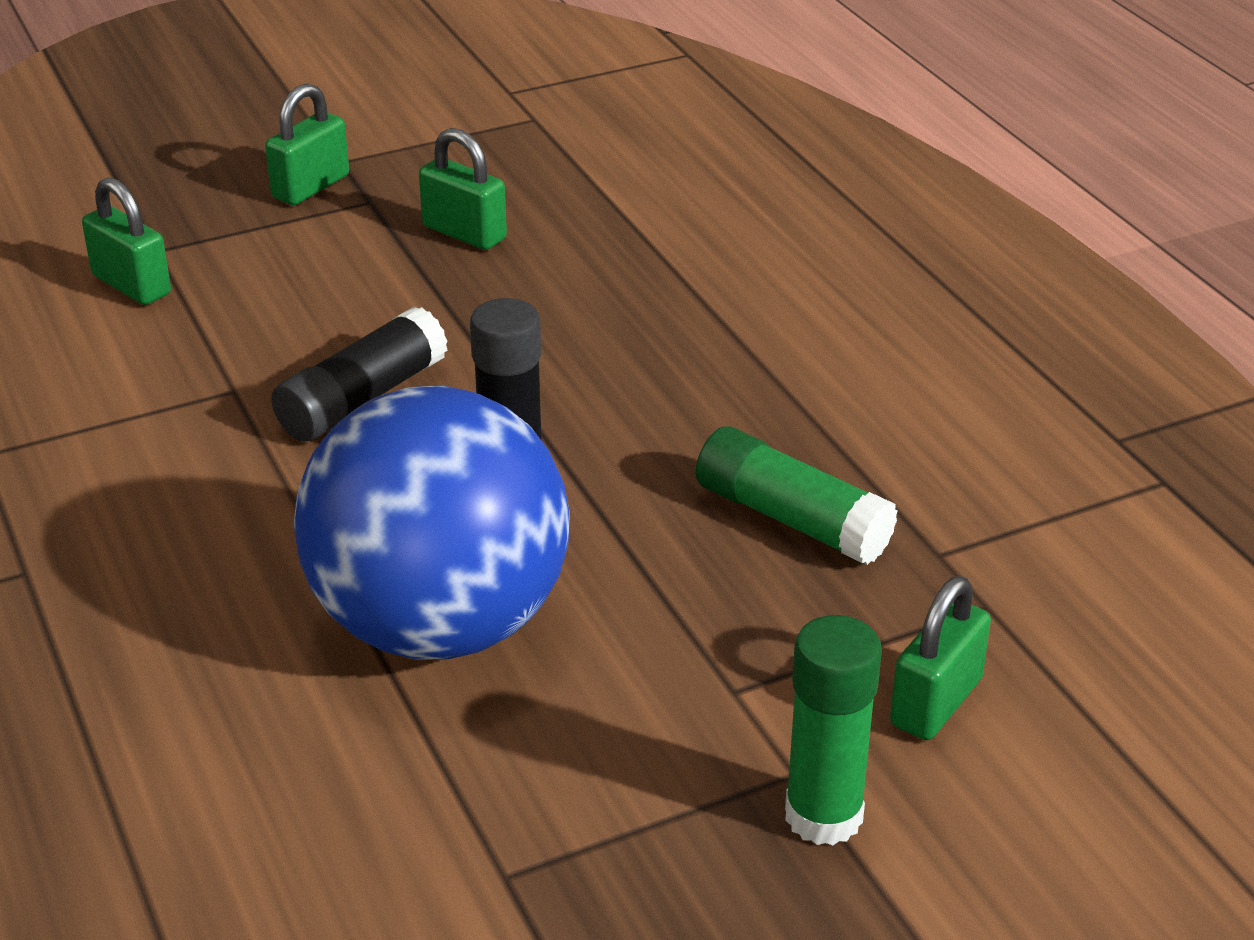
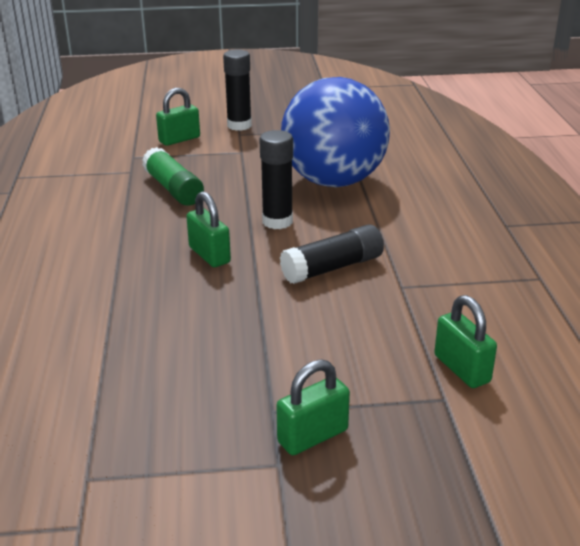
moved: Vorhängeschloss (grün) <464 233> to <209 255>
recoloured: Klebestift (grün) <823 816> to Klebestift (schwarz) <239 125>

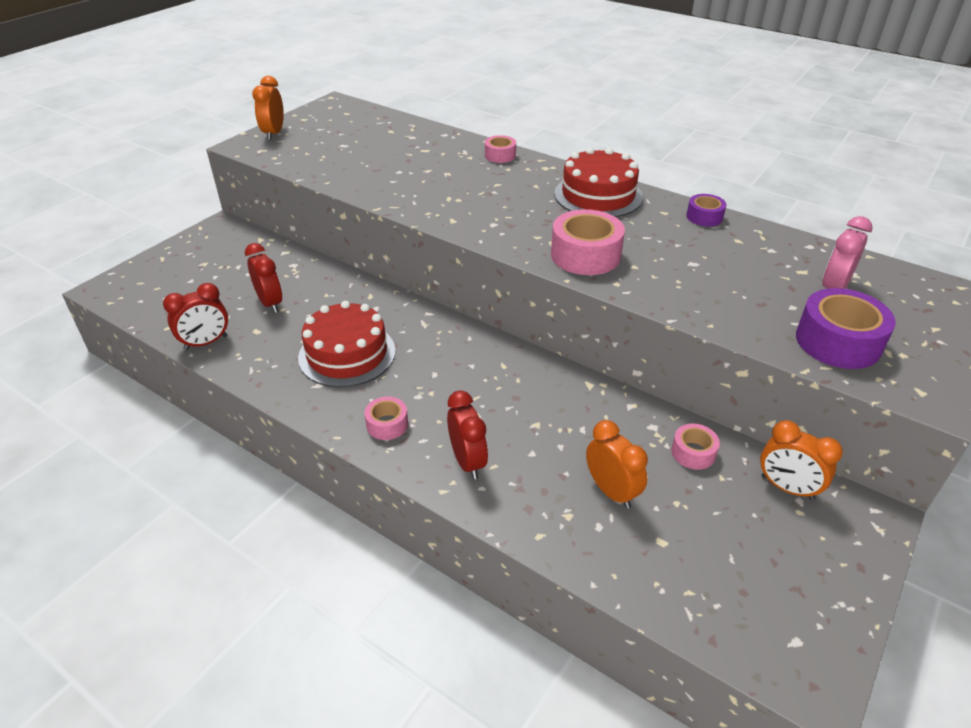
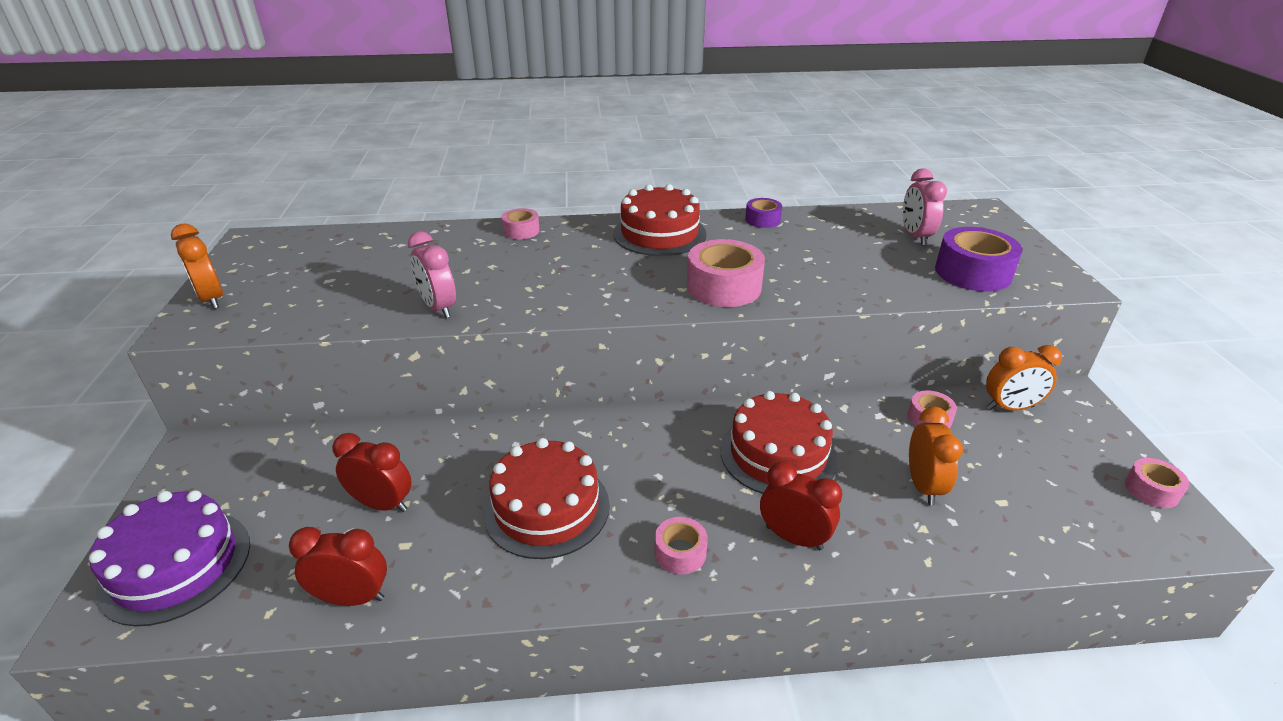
added: Wecker (rosa) <439 308>; Kuchen (rot) <778 454>; Klebeband (rosa) <1151 490>; Kuchen (lila) <176 565>
turned: Wecker (rot) <206 343> = <352 598> 105 degrees counterclockwise; Wecker (orange) <611 491> = <923 486> 75 degrees clockwise

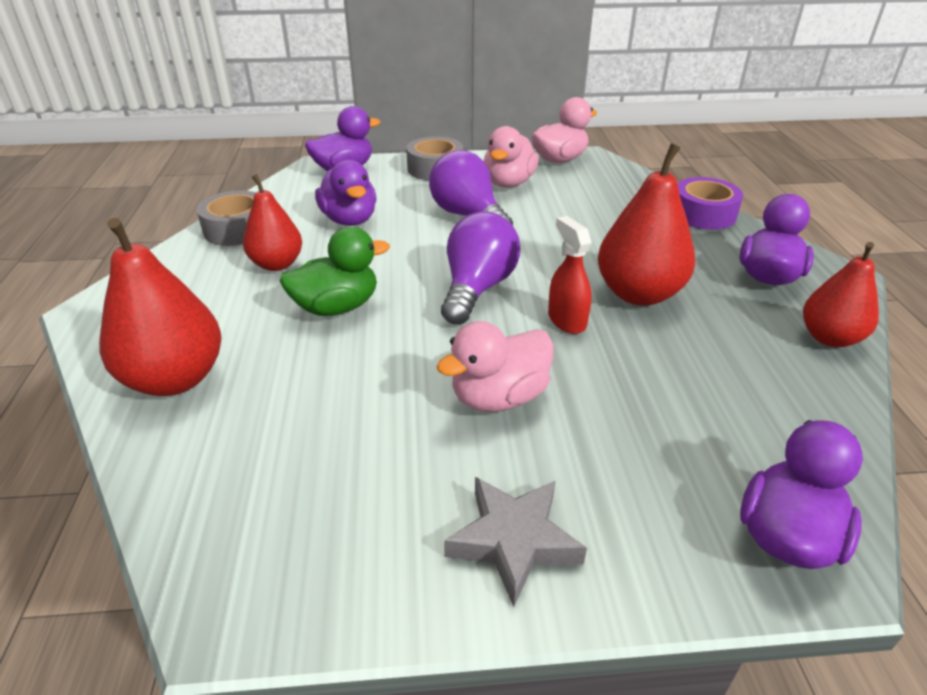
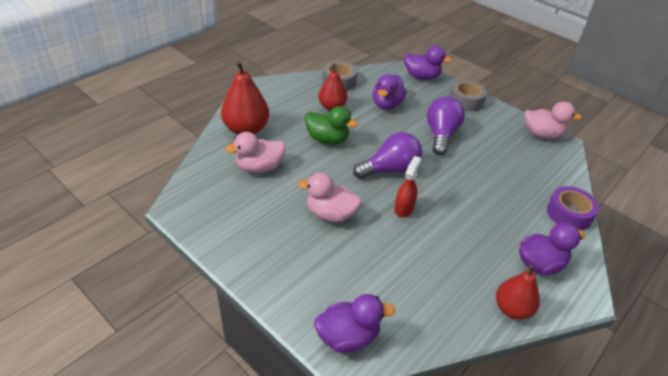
removed: Birne (rot) <638 294>; Stern (grau) <514 541>
moved: Ente (rosa) <509 183> to <259 167>

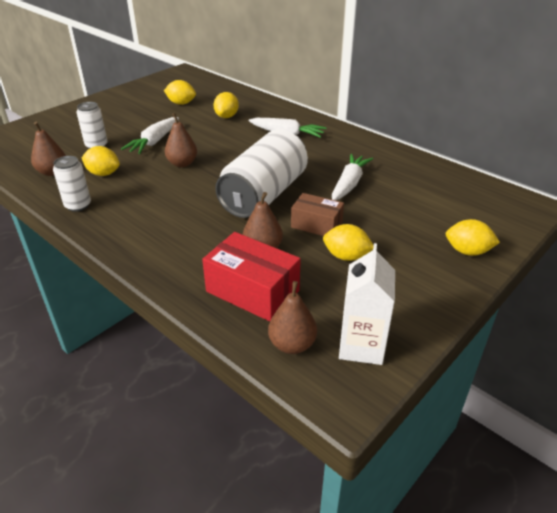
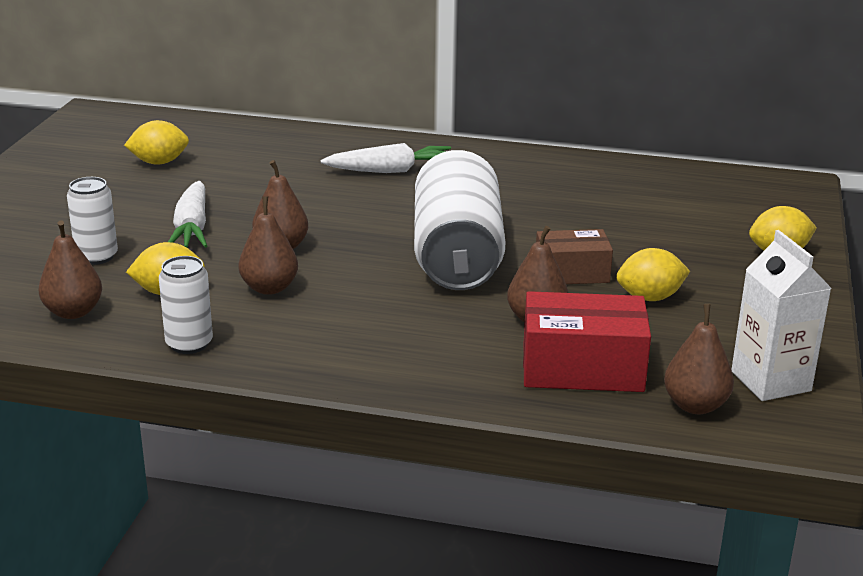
removed: Zitrone (gelb) <226 116>; Karotte (weiß) <349 184>
added: Birne (braun) <269 288>

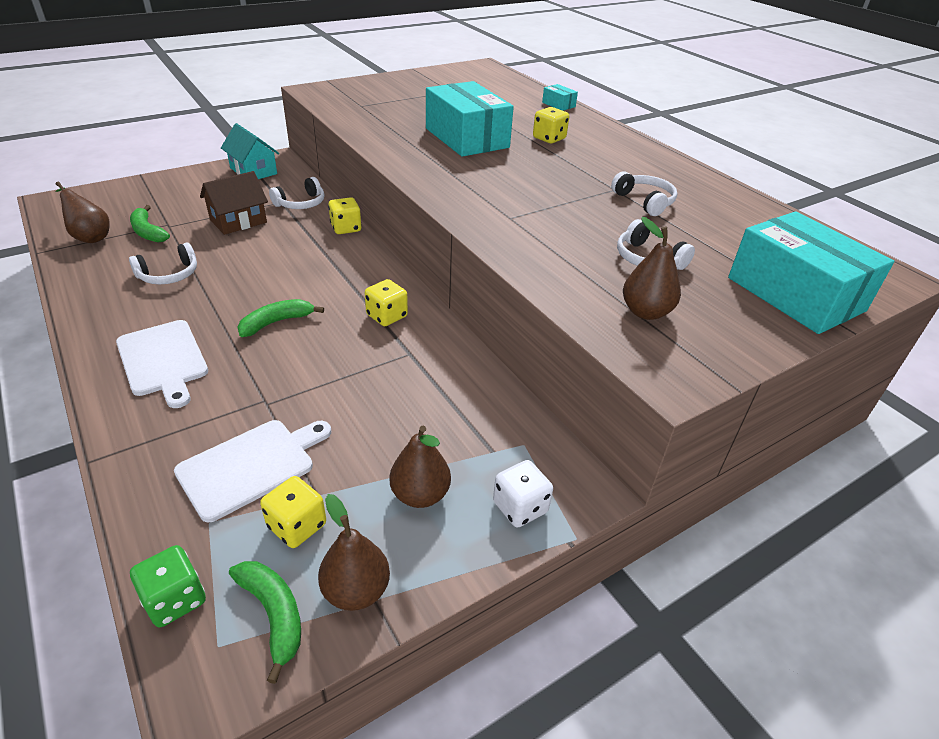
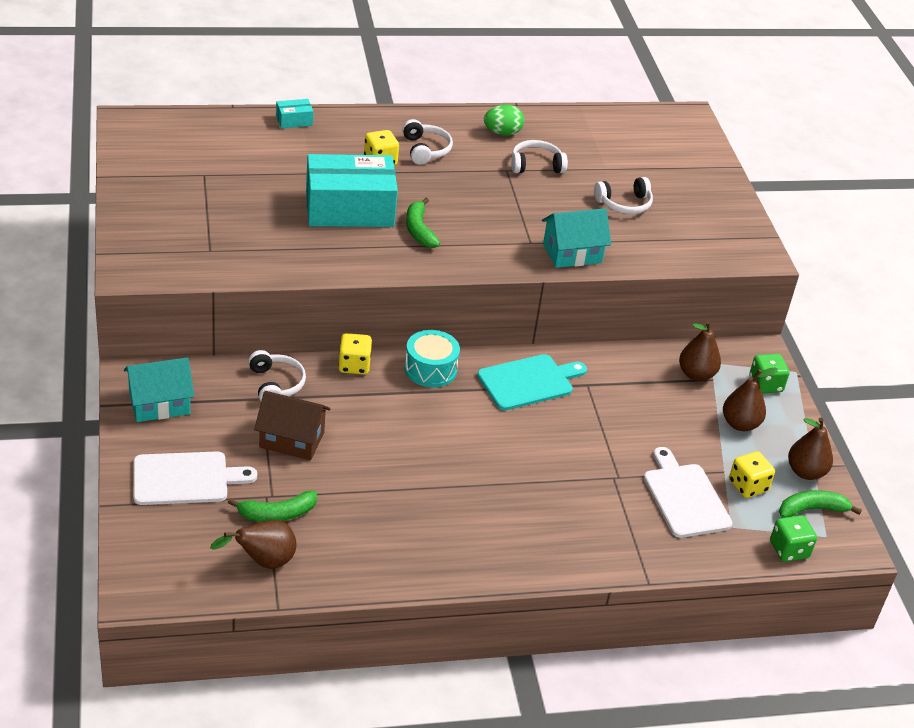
removed: Schachtel (türkis) <795 294>
added: Ei (grün) <502 133>; Haus (türkis) <572 253>; Trommel (türkis) <430 369>
moved: Birne (braun) <646 312> to <696 374>; Kopfhörer (weiß) <169 275> to <425 150>; Banane (grün) <276 322> to <419 230>; Schneidebrett (weiß) <163 360> to <185 479>
replaced: Spielwürfel (gelb) <387 316> to Schneidebrett (türkis) <529 382>
recoloured: Spielwürfel (weiß) <520 507> to Spielwürfel (grün) <765 385>
turned: Haus (braun) <238 221> = <292 440> 60 degrees counterclockwise

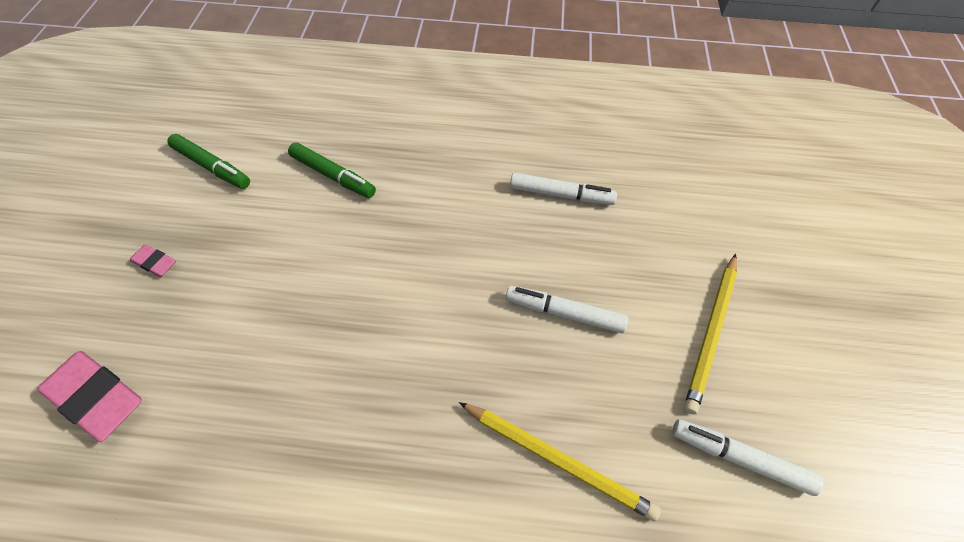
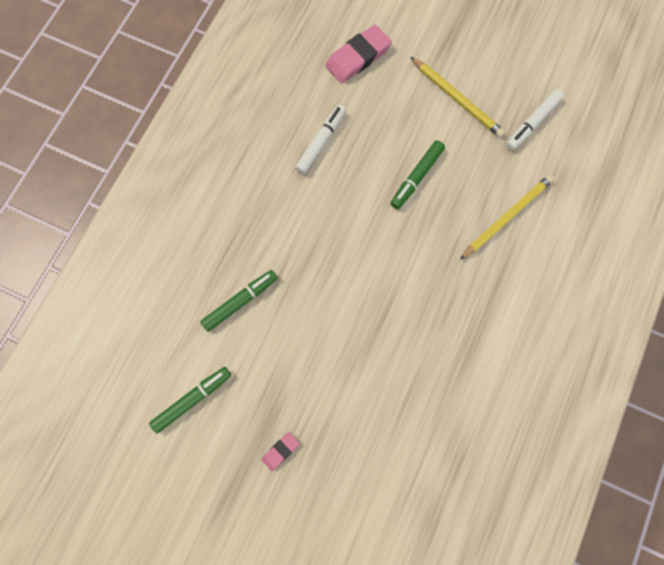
moved: Radiergummi (rosa) <96 397> to <358 57>
recoloured: Filzstift (weiß) <564 313> to Filzstift (grün) <417 177>

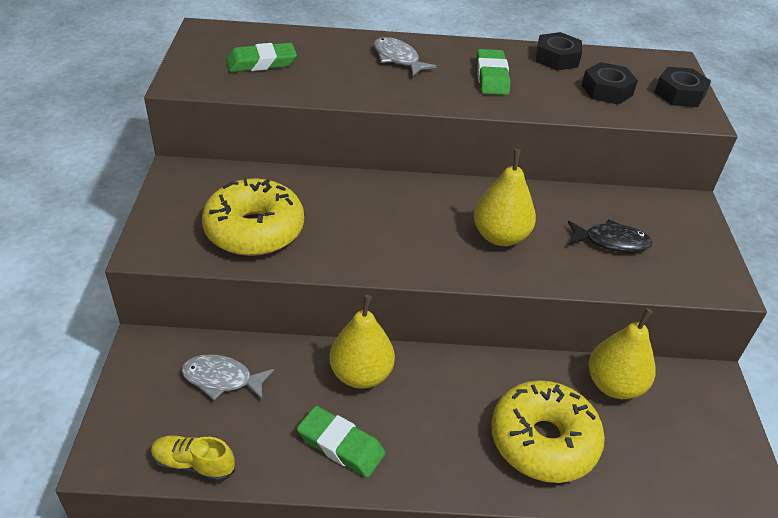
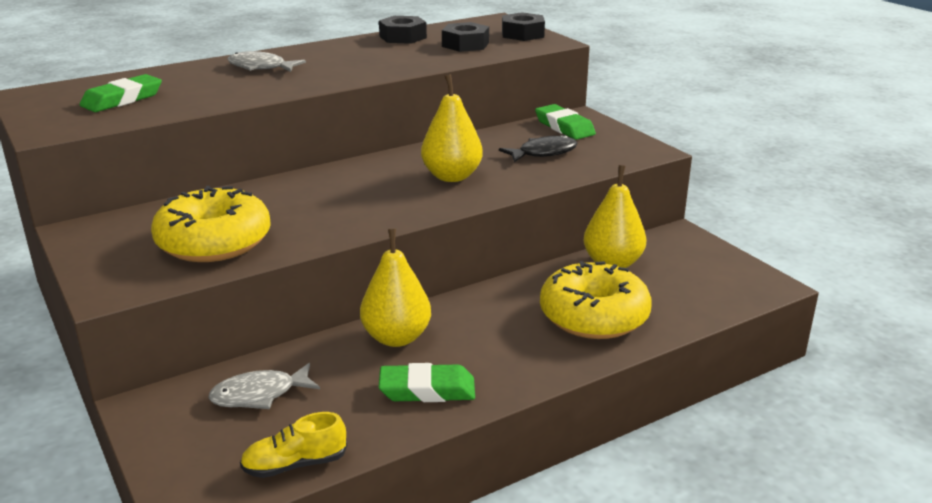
moved: Radiergummi (grün) <491 77> to <564 127>

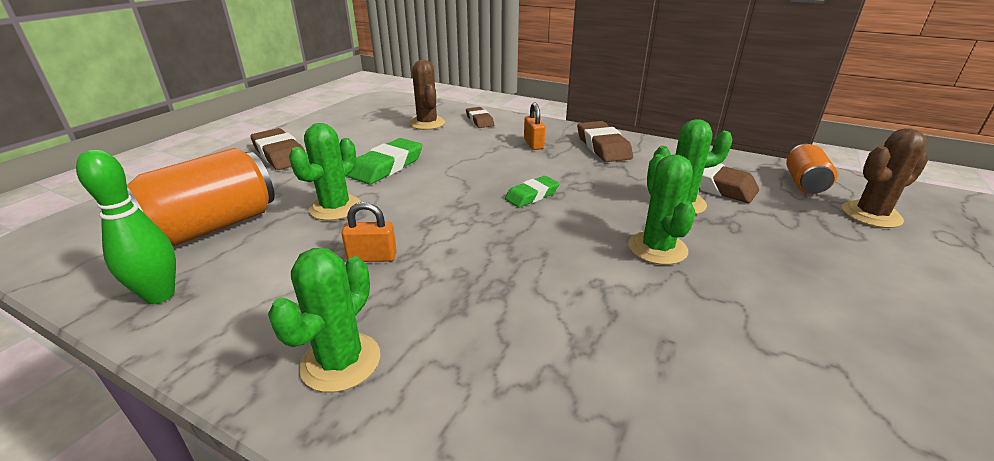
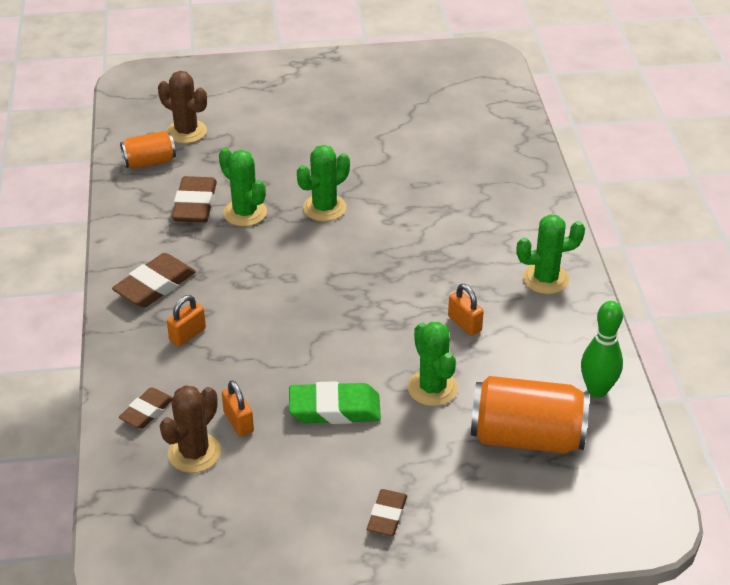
removed: Radiergummi (grün) <532 195>
added: Vorhängeschloss (orange) <238 422>
turned: Kaktus (grün) <335 208> = <432 388> 75 degrees clockwise
resized: Radiergummi (braun) <280 154> = <387 515> x0.63

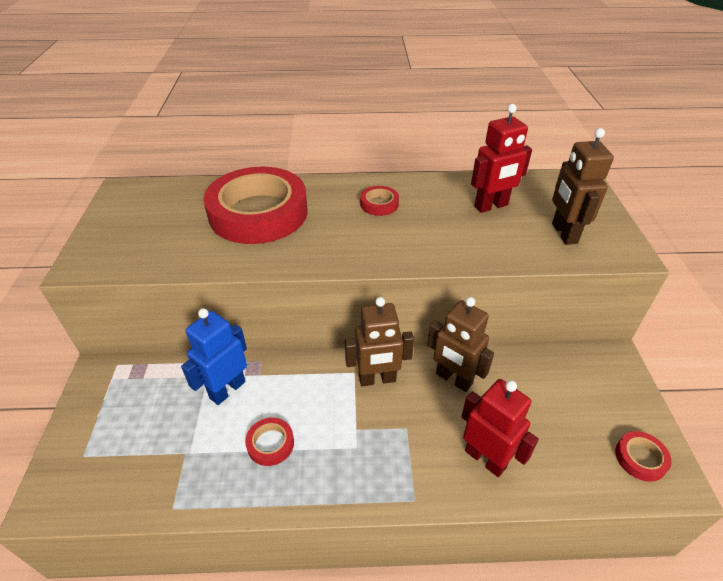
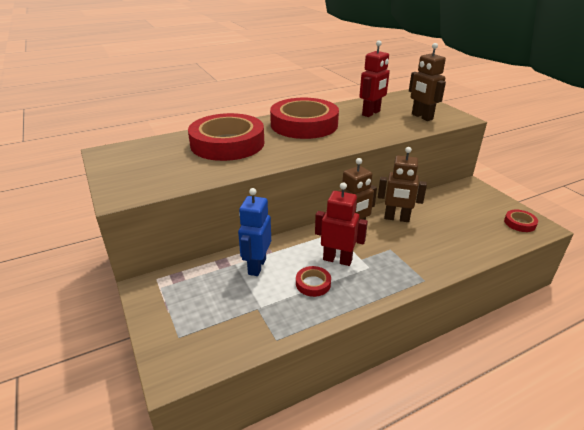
moved: Roboter (rot) <485 458> to <337 259>
resized: Klebeband (rot) <379 204> = <304 124> x2.49

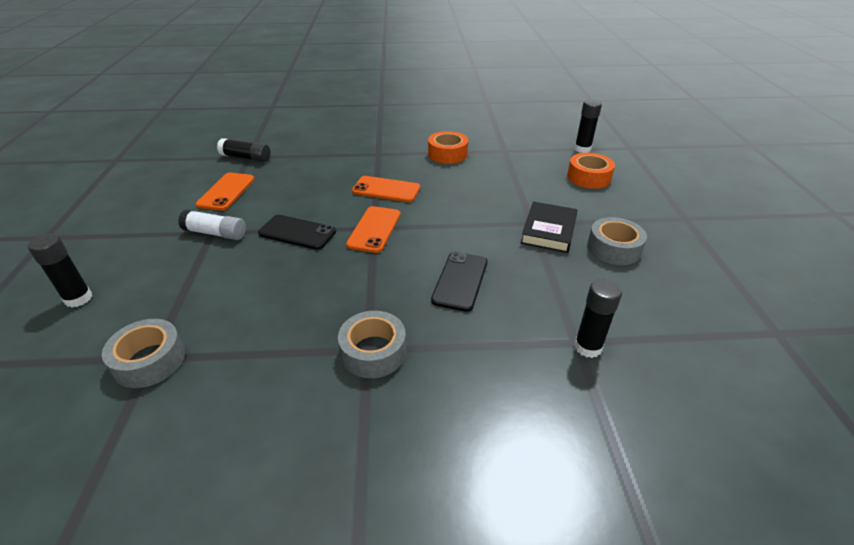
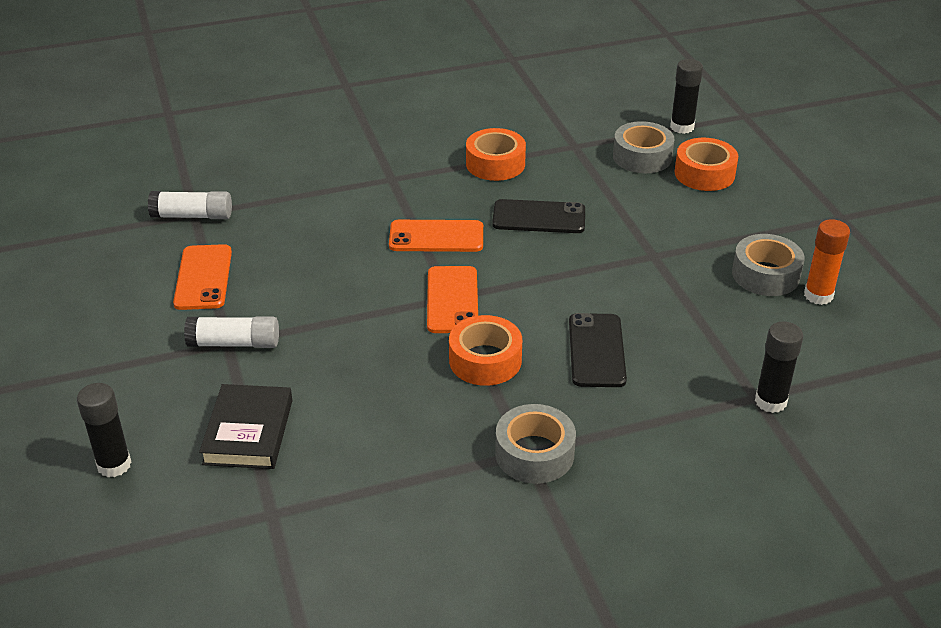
added: Klebestift (orange) <818 295>; Klebeband (orange) <485 360>
moved: Buch (schwarz) <549 231> to <248 432>; Handy (schwarz) <297 232> to <539 217>; Klebeband (grau) <149 360> to <642 157>
recoloured: Klebestift (schwarz) <246 158> to Klebestift (weiß) <192 216>

